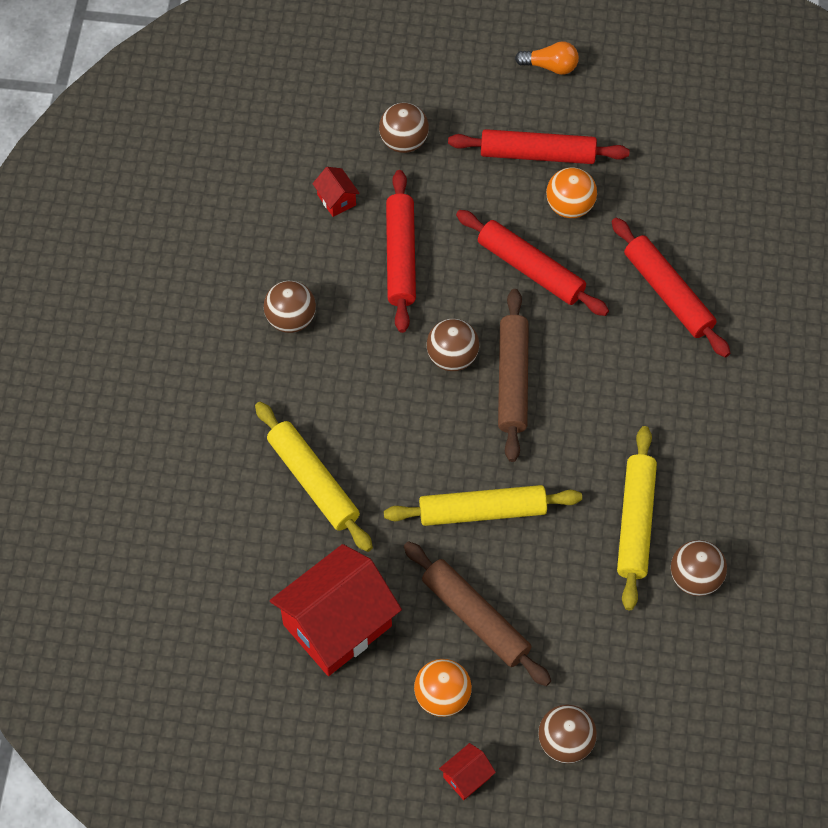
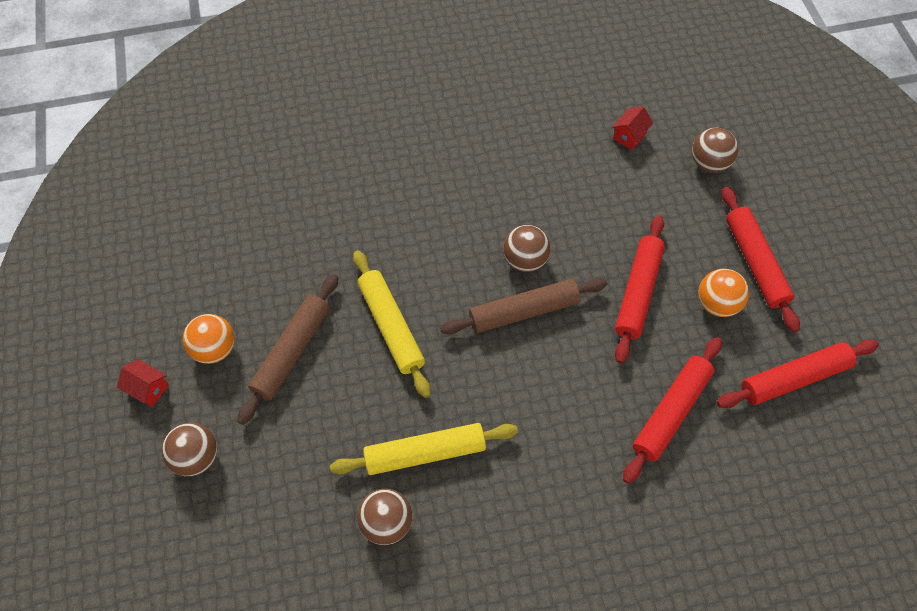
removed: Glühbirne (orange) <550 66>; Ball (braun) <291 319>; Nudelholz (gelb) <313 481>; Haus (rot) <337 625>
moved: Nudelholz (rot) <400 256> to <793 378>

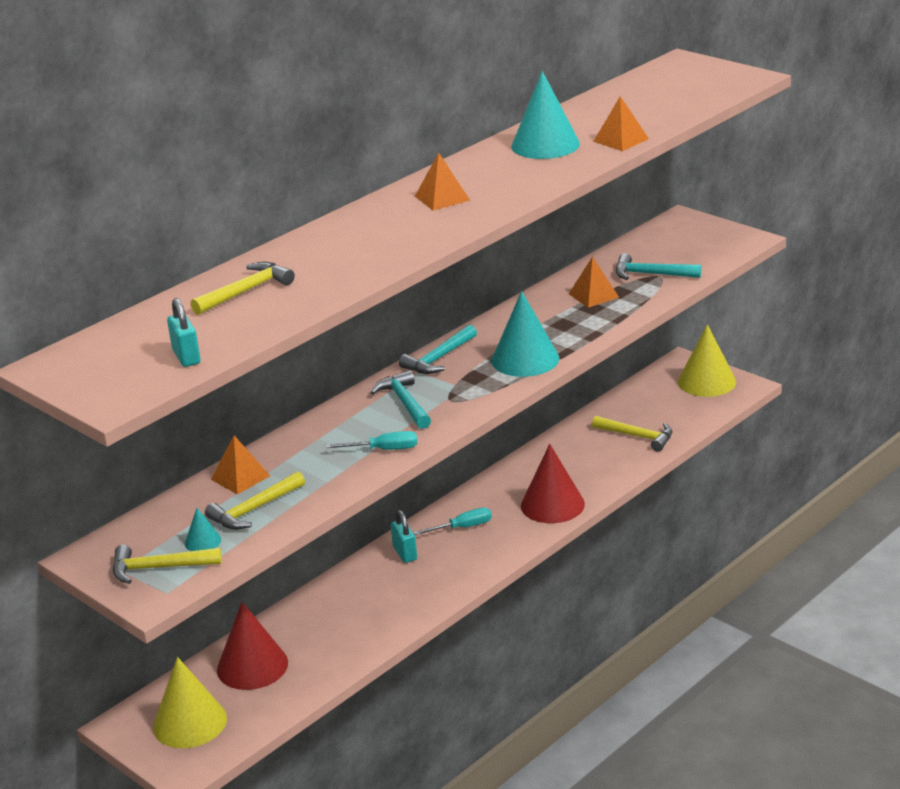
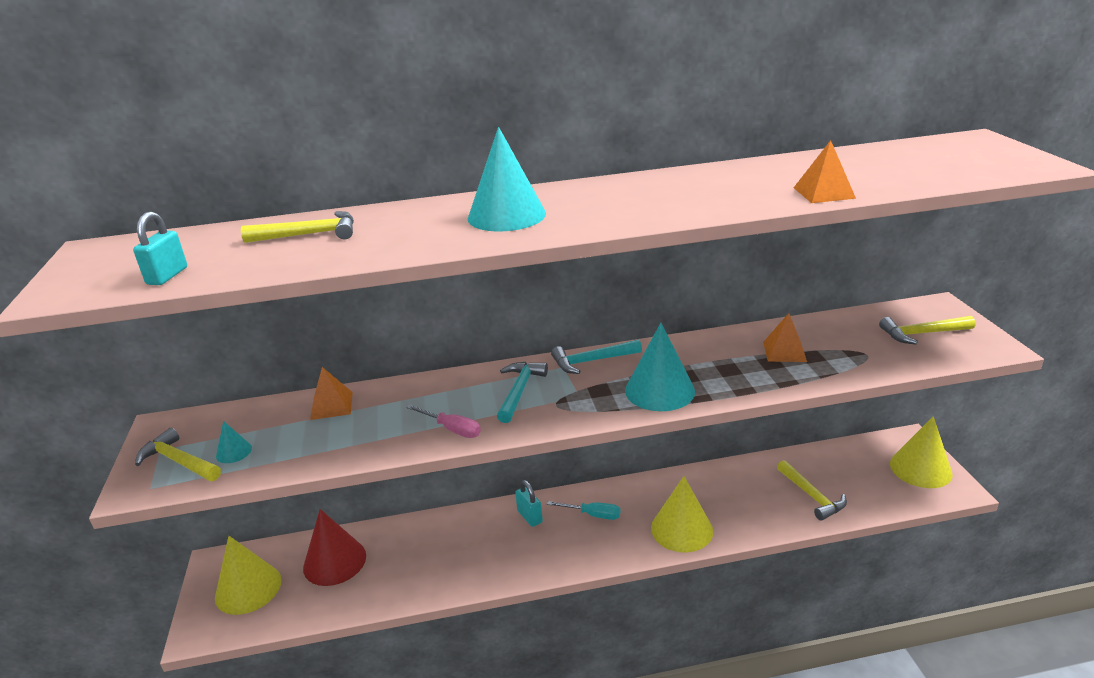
removed: Pyramide (orange) <442 198>; Hammer (türkis) <651 274>
moved: Kegel (türkis) <545 145> to <506 216>; Hammer (gelb) <254 510> to <922 334>
recoloured: Schraubenzieher (türkis) <384 449> to Schraubenzieher (rosa) <452 429>; Kegel (rot) <552 504> to Kegel (gelb) <681 529>
turned: Vorhängeschloss (türkis) <405 553> = <530 516> 45 degrees counterclockwise

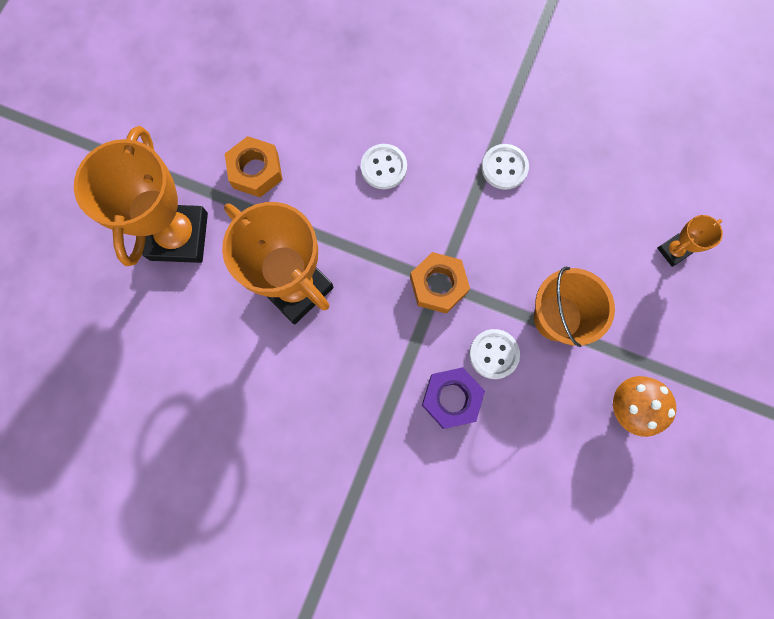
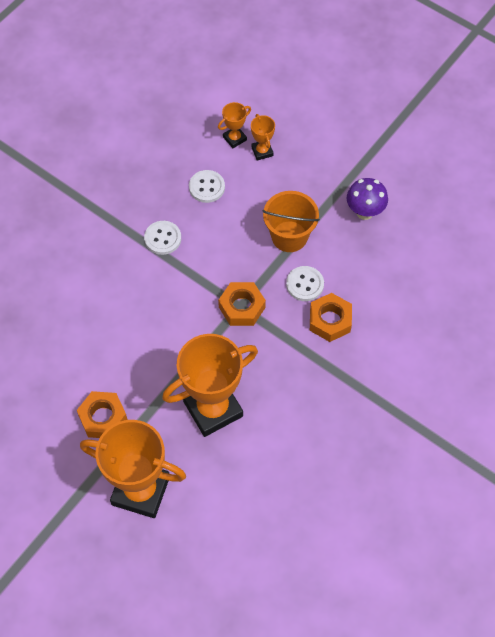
added: Pokal (orange) <234 138>
moved: Knopf (weiß) <383 167> to <207 187>
recoloured: Sechskantmutter (lila) <451 398> to Sechskantmutter (orange) <330 320>; Pilz (orange) <628 407> to Pilz (lila) <364 212>

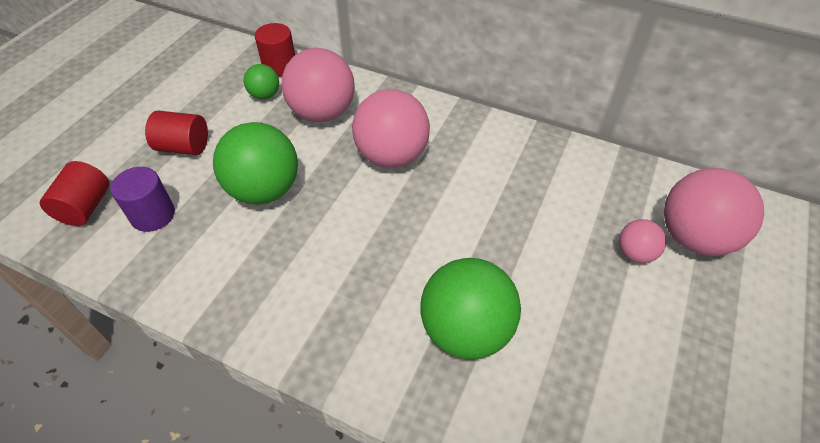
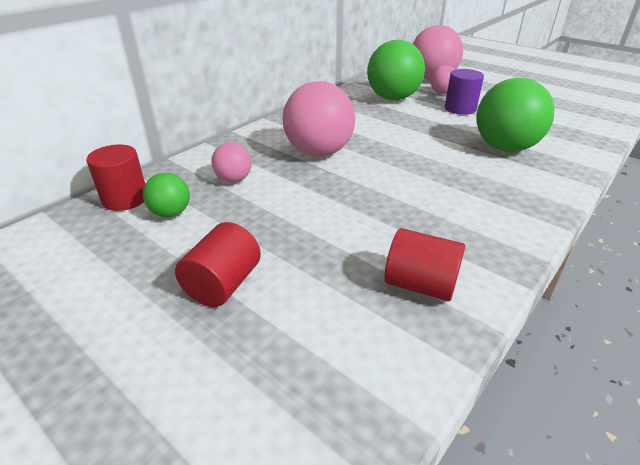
moved: Ball (grün) <264 190> to <392 98>; Vollzylinder (rot) <86 207> to <420 285>; Vollzylinder (lila) <153 215> to <460 109>
resized: Ball (rosa) <322 113> = <234 179> x0.50

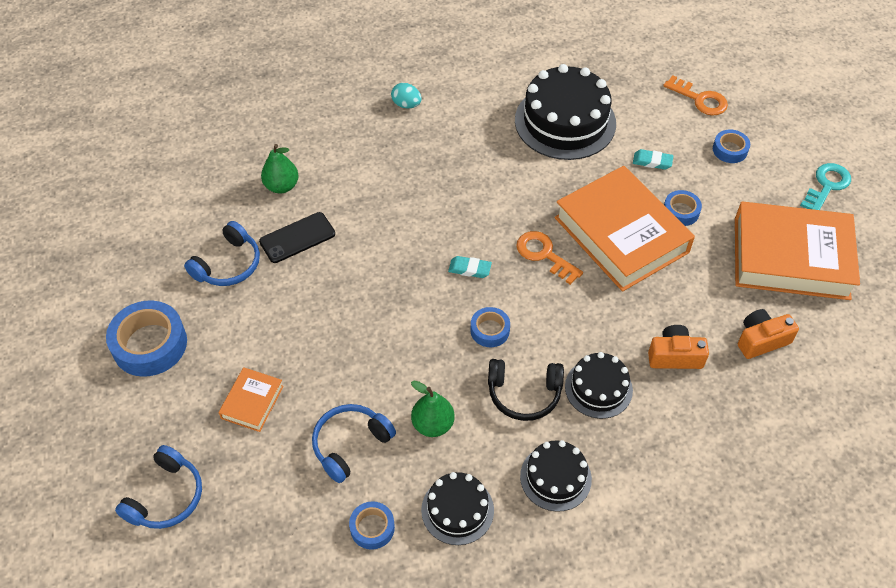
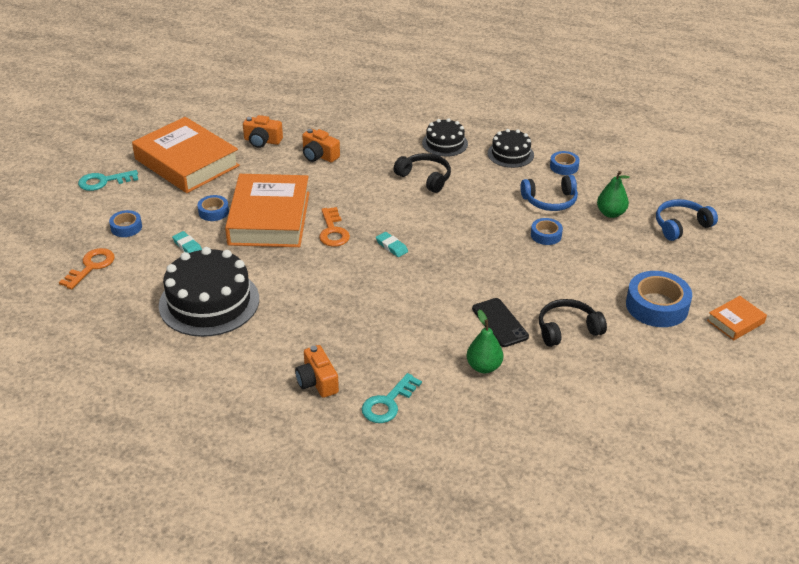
removed: Kuchen (schwarz) <598 388>
added: Schlüssel (türkis) <388 403>
moved: Klebeband (blau) <490 330> to <546 235>; Buch (orange) <252 402> to <735 322>; Birne (grün) <433 424> to <611 213>
replaced: Ei (türkis) <406 105> to Kamera (orange) <317 382>
recoloured: Kopfhörer (blau) <228 265> to Kopfhörer (schwarz) <567 329>
turned: Schlüssel (orange) <700 99> = <91 267> 45 degrees clockwise; Handy (schwarz) <297 238> = <499 323> 60 degrees clockwise

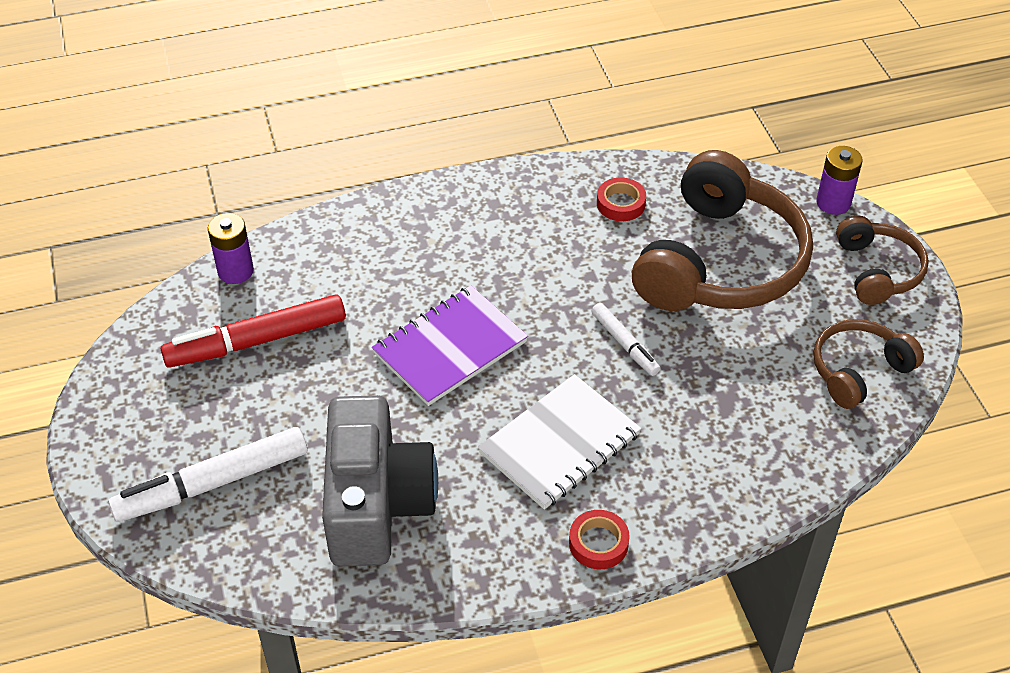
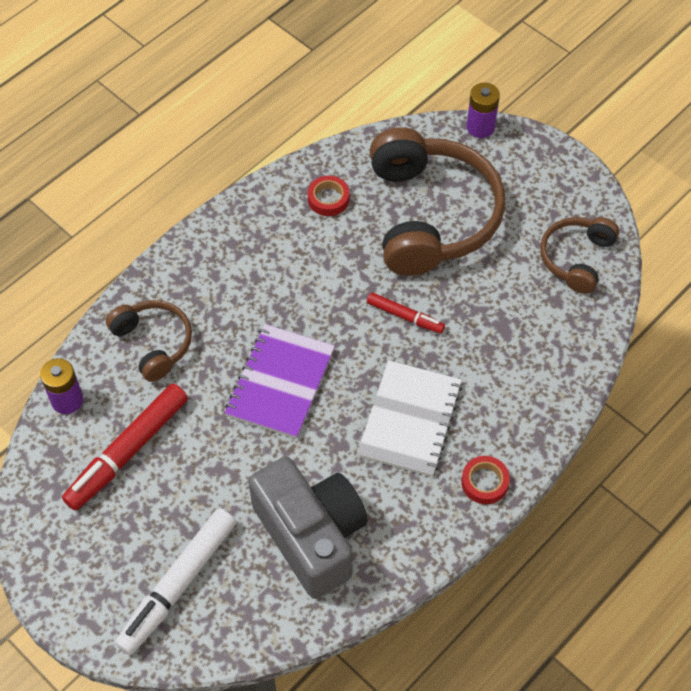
moved: Kopfhörer (braun) <878 271> to <153 343>
recoloured: Filzstift (weiß) <624 344> to Filzstift (rot) <405 316>

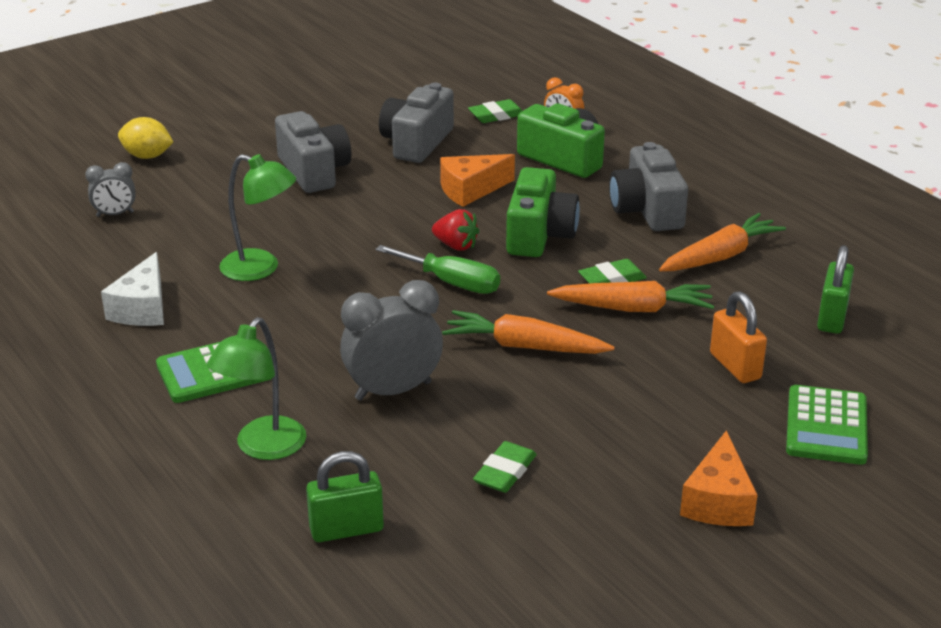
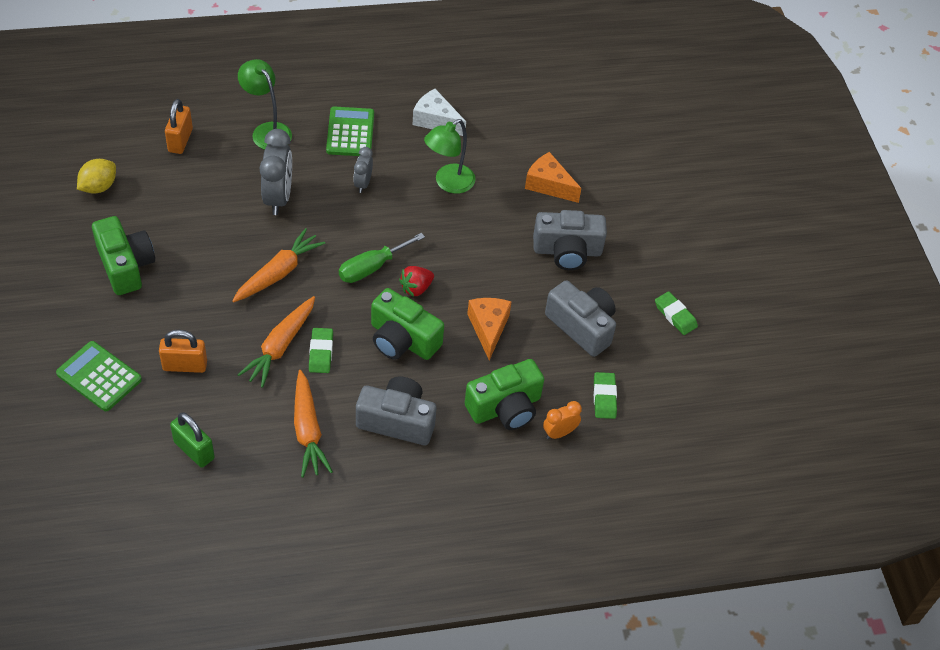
added: Kamera (grün) <125 265>
moved: Zitrone (gelb) <147 156> to <99 187>; Wecker (grau) <115 214> to <363 184>; Käse (orange) <718 501> to <548 185>; Radiergummi (grün) <505 472> to <675 315>
recoloured: Vorhängeschloss (grün) <346 529> to Vorhängeschloss (orange) <180 140>

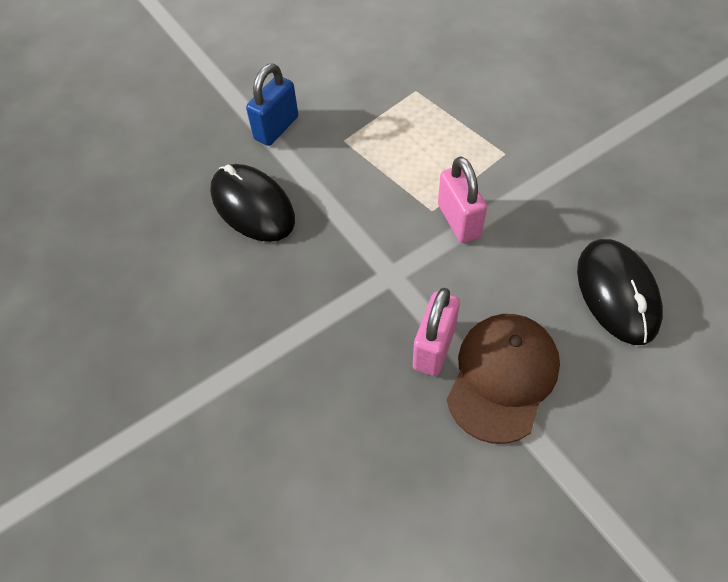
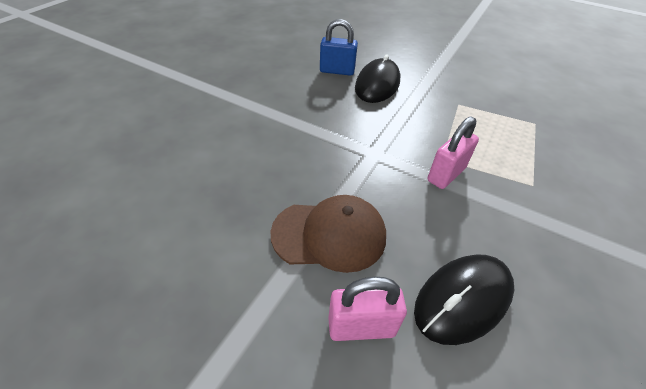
moved: Vorhängeschloss (blau) <276 128> to <337 71>; Vorhängeschloss (rosa) <434 347> to <361 326>

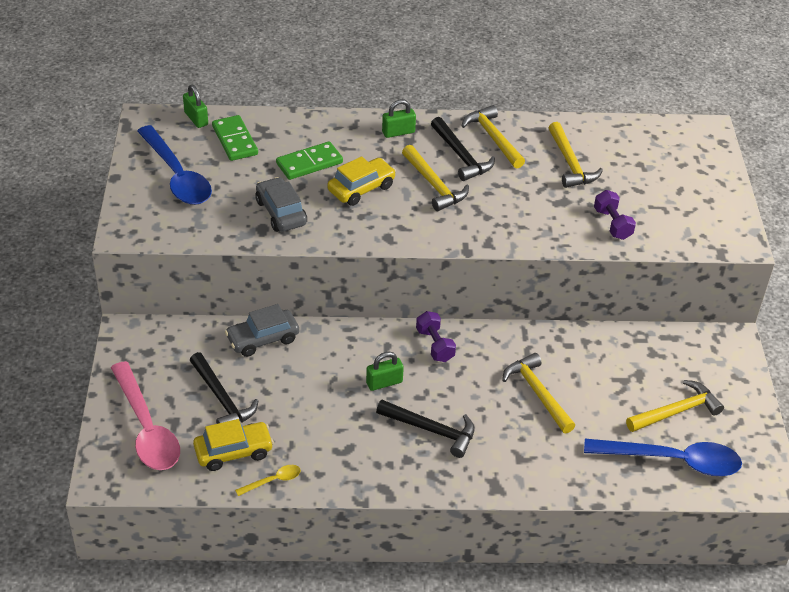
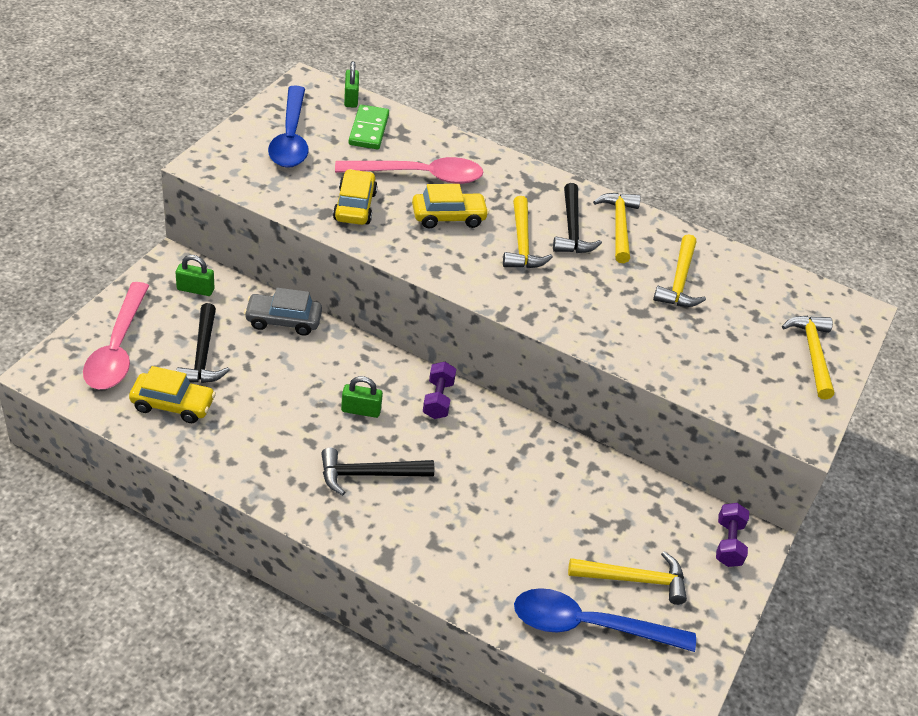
removed: Löffel (gelb) <273 481>
moved: Vorhängeschloss (grün) <398 132> to <195 289>; Hantel (lila) <612 224> to <728 543>; Hammer (gelb) <537 393> to <812 354>
replaced: Dominostein (grün) <309 163> to Löffel (rosa) <419 176>
recoloured: Auto (grau) <281 212> to Auto (gelb) <355 206>
turned: Hammer (schwarz) <431 430> = <369 474> 120 degrees clockwise; Löffel (blau) <672 461> = <589 625> 150 degrees clockwise

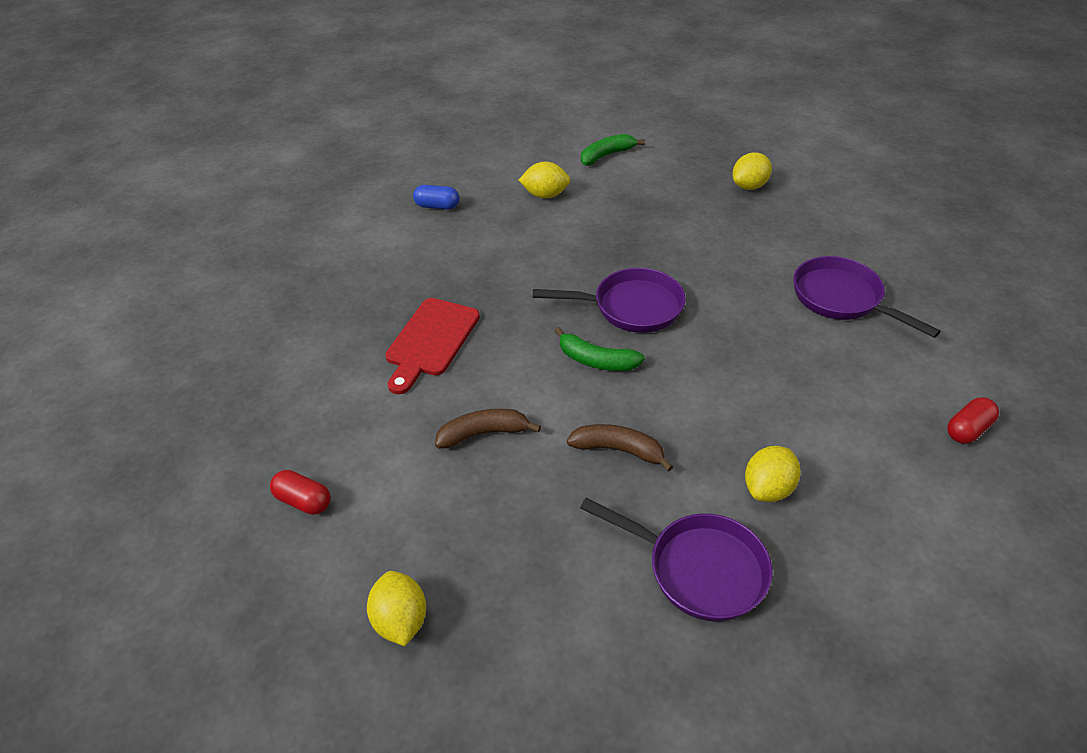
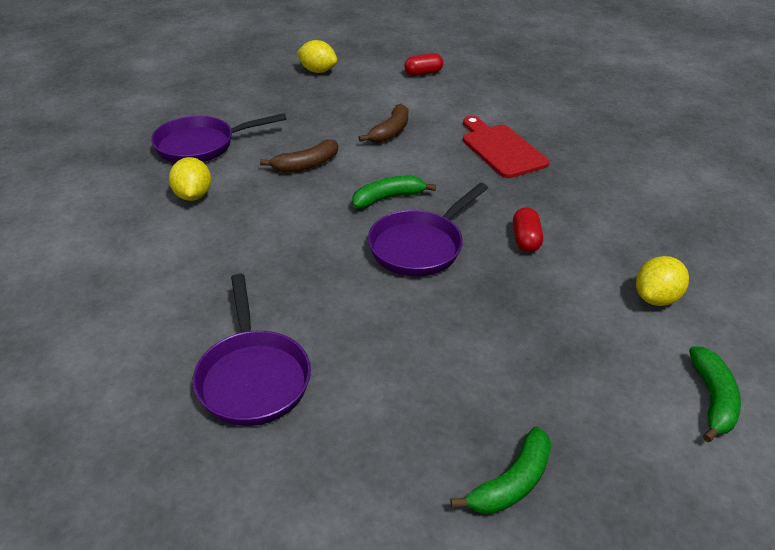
removed: Kapsel (blau) <437 206>
moved: Kapsel (rot) <968 430> to <525 240>
replaced: Zitrone (gelb) <749 186> to Banane (grün) <511 482>
turned: Pfanne (lila) <841 299> = <253 377> 75 degrees clockwise

